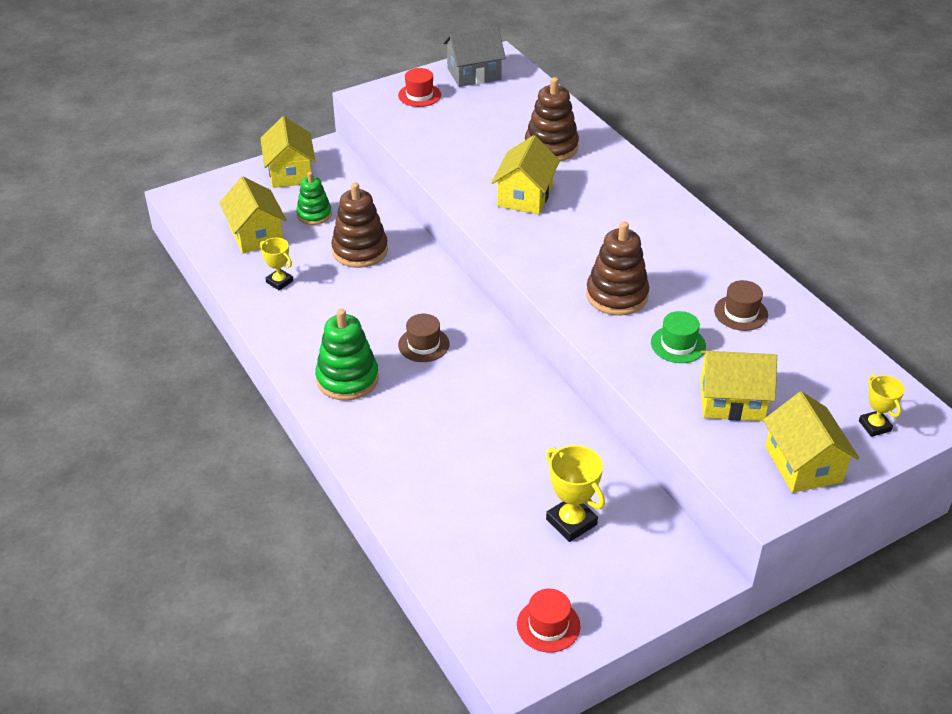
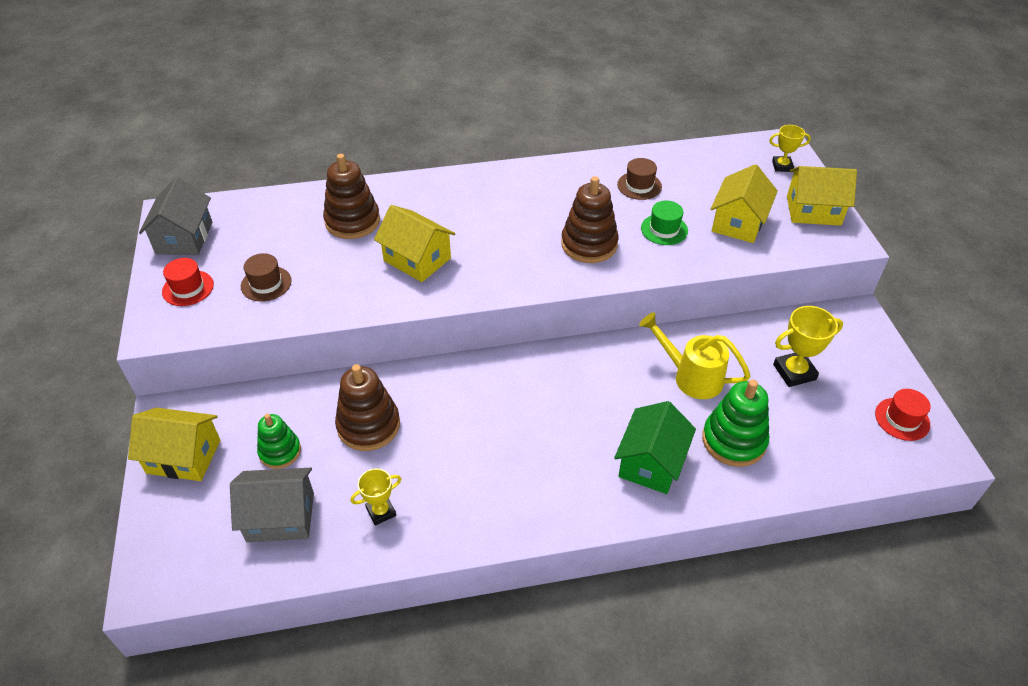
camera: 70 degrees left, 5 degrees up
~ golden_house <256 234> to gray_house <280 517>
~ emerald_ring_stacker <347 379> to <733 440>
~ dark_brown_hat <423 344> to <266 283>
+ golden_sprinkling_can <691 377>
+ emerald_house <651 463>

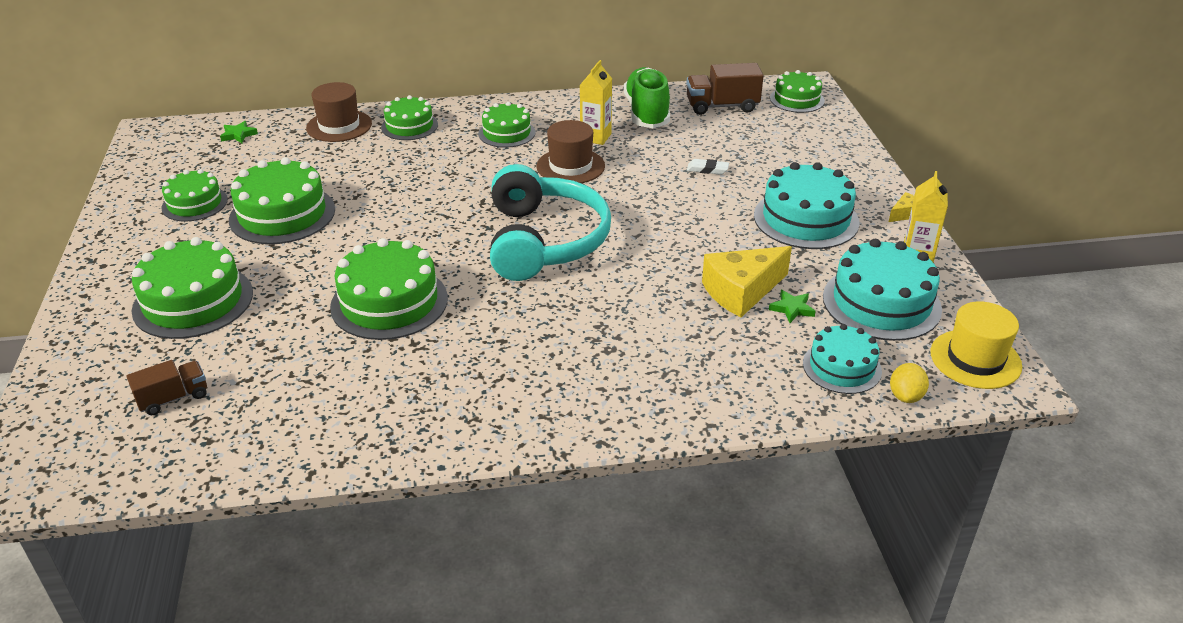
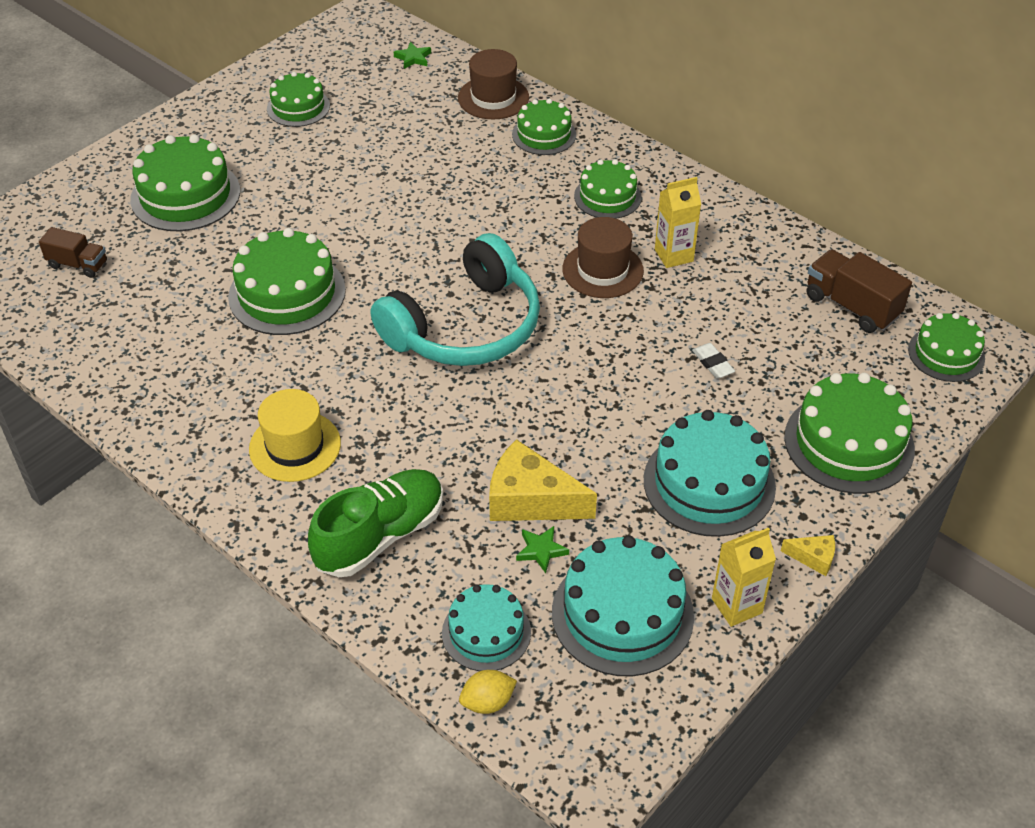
camera: 50 degrees right, 10 degrees up
~ emerald_lace-up_shoe <647 113> to <380 536>
~ emerald_cake <282 214> to <849 443>
~ golden_hat <975 359> to <295 446>

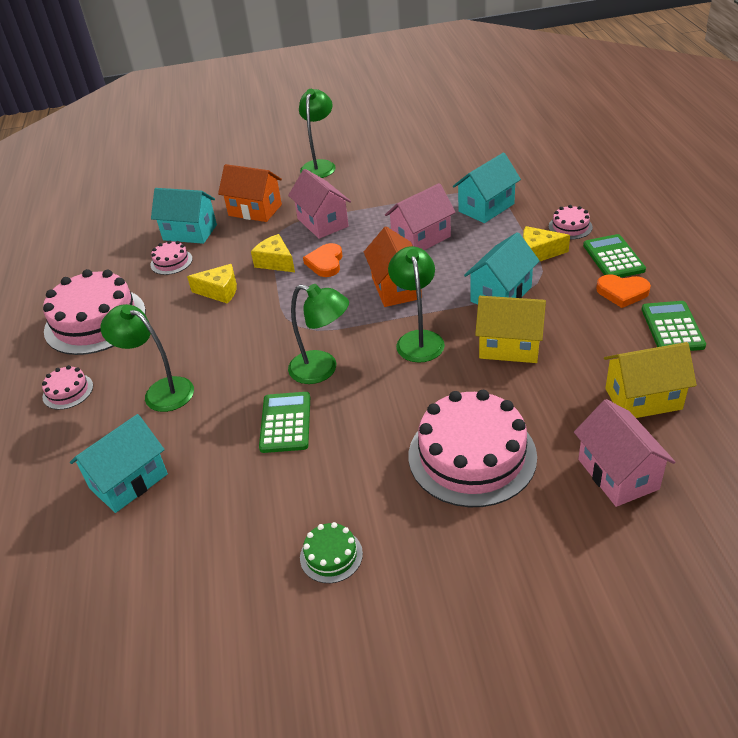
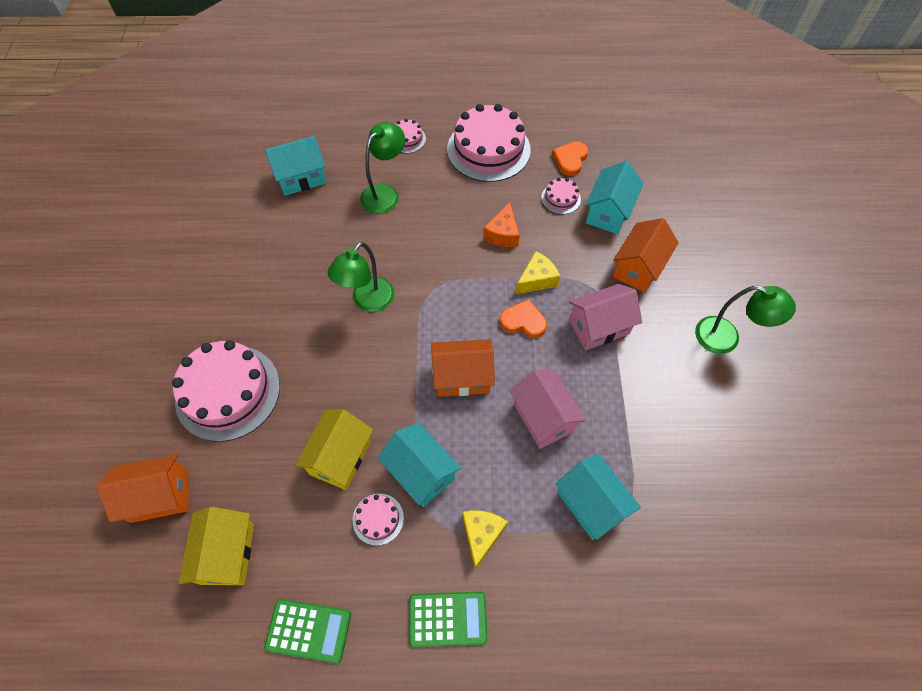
camera: 95 degrees right, 20 degrees up
~ pink_cake <570 227> to <378 519>
- emerald_reading_lamp <418 339>
~ golden_piece_of_cheese <220 291> to bright_orange_piece_of_cheese <503 234>
~ bright_orange_heart_shape <622 292> to <570 160>
- emerald_pocket_calculator <285 422>
~ pink_house <618 474> to bright_orange_house <160 496>
~ turquoise_house <128 481> = <301 178> 75 degrees counterclockwise
- emerald_cake <331 555>

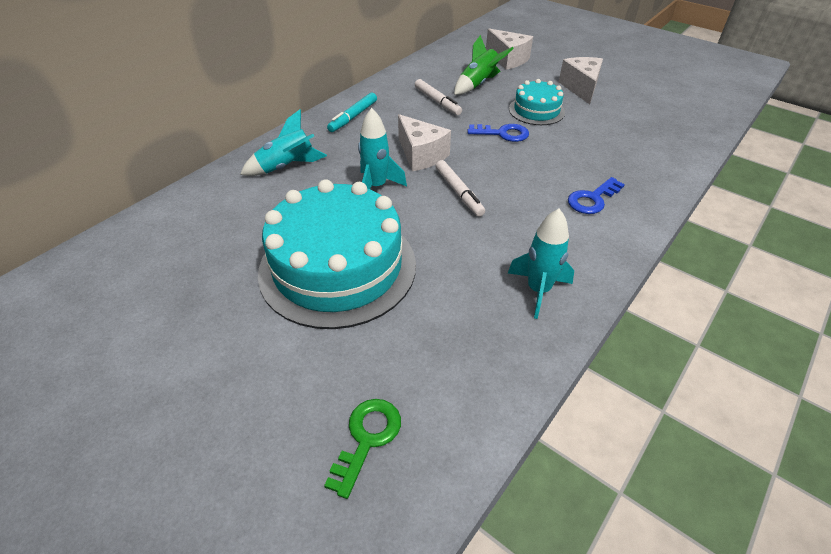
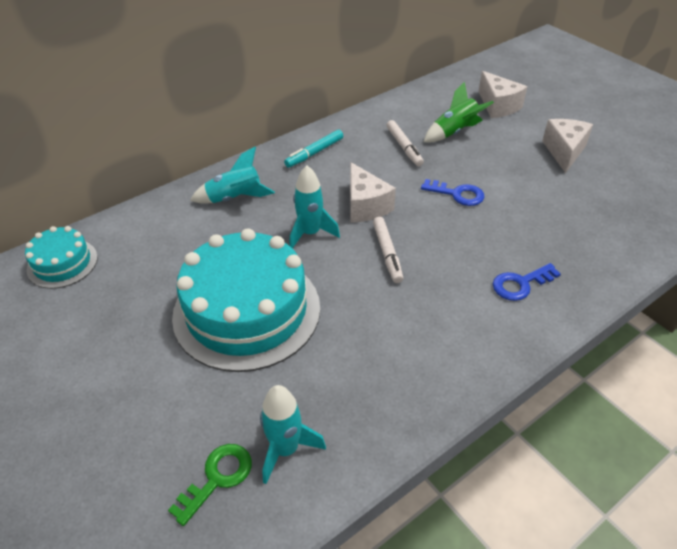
camera: 15 degrees right, 0 degrees up
~ turquoise_cake <536 110> to <62 263>
~ turquoise_spaceship <538 290> to <285 449>

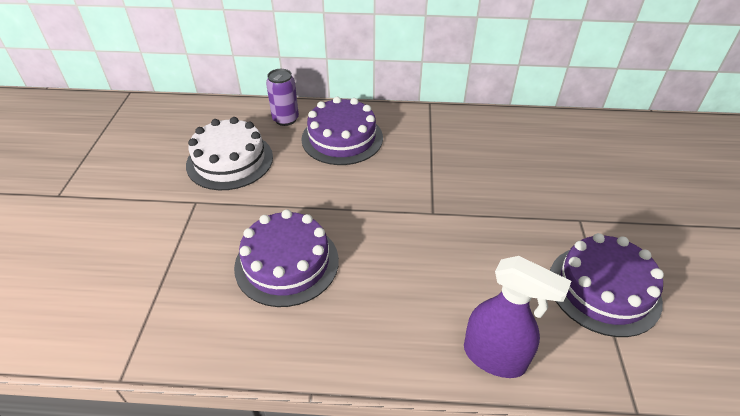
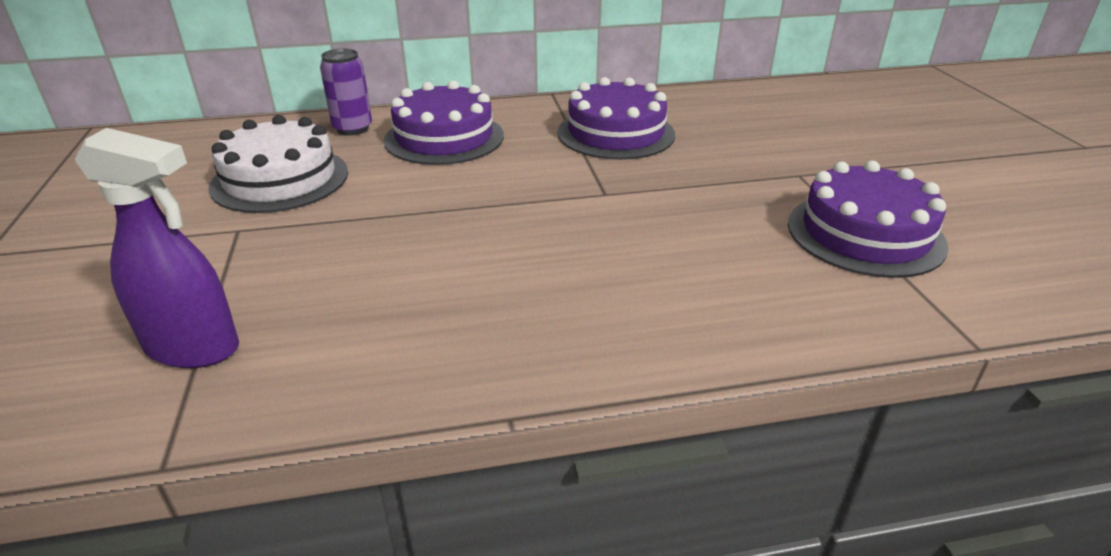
camera: 15 degrees left, 10 degrees down
~ royal_purple_cake <287 263> to <616 133>
~ royal_purple_spray_bottle <495 357> to <193 348>

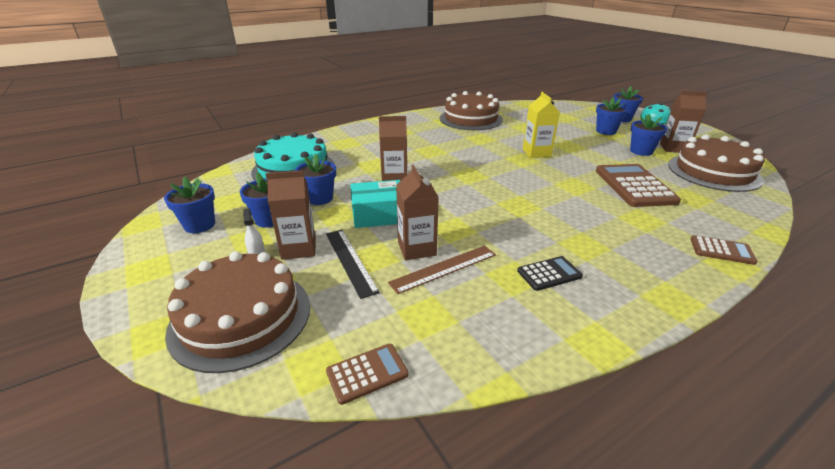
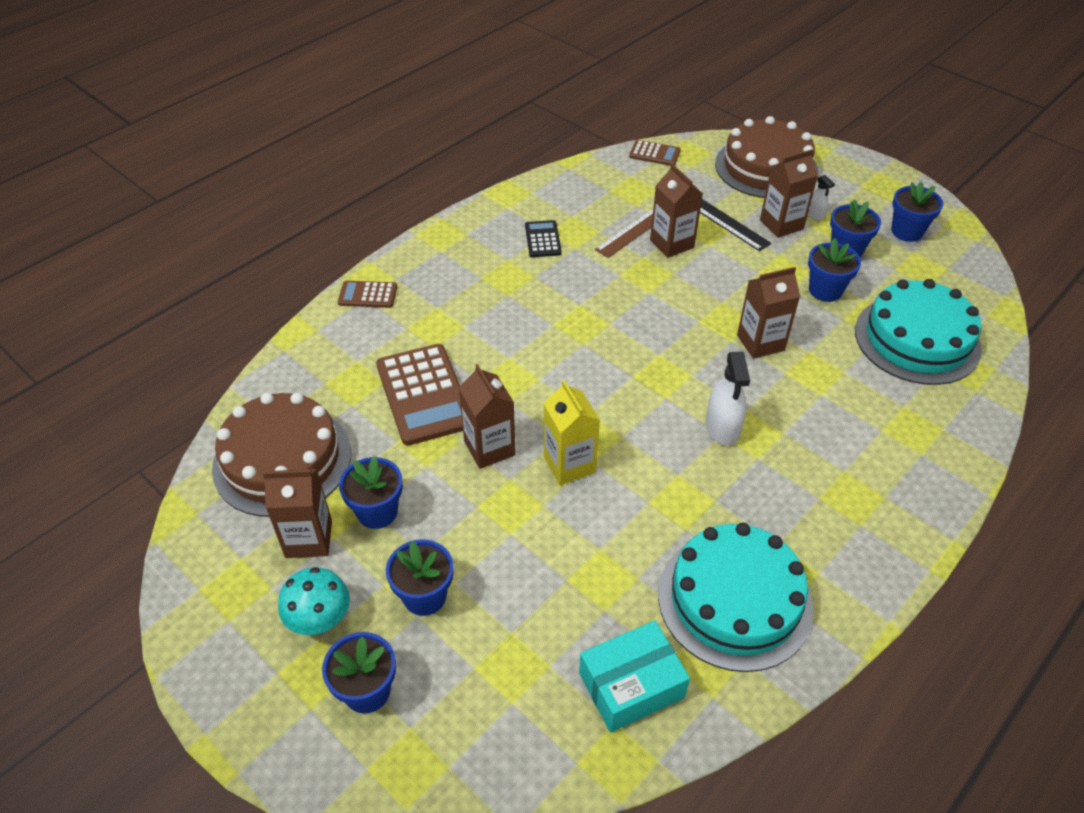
camera: 165 degrees right, 15 degrees up
~ dark_brown_cake <471 119> to turquoise_cake <734 600>
~ turquoise_parcel <378 215> to <631 685>
~ ebony_pocket_calculator <549 274> = <543 239> 120 degrees clockwise
~ dark_brown_pocket_calculator <367 373> = <654 154> 120 degrees counterclockwise
+ snow-white_spray_bottle <722 427>
+ dark_brown_milk_carton <489 448>

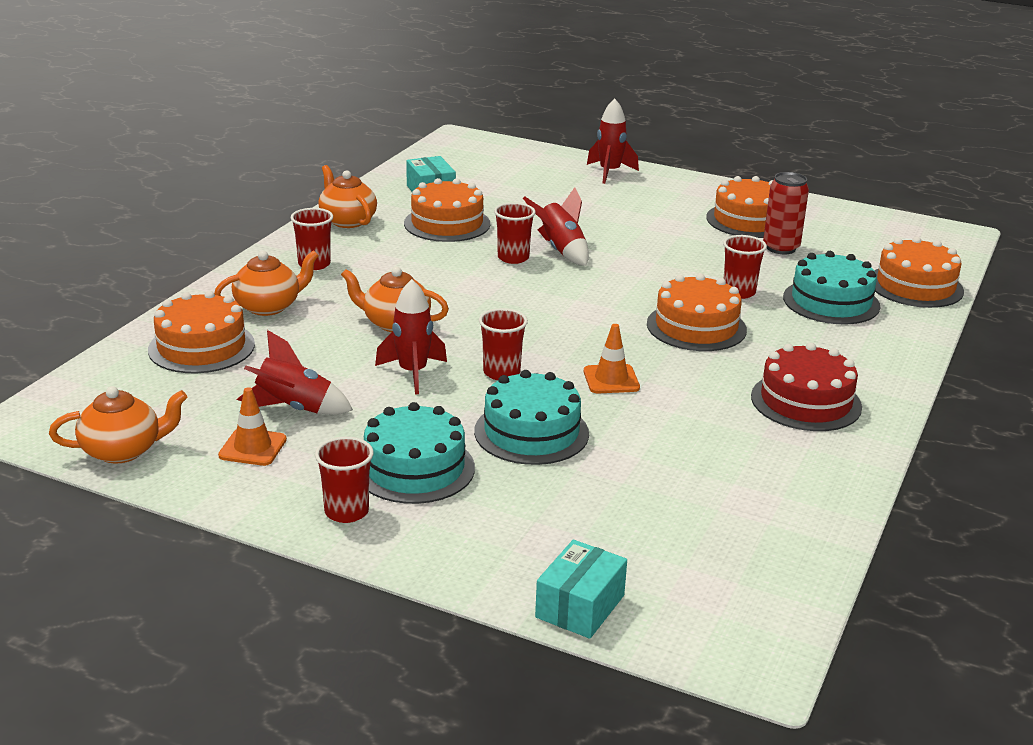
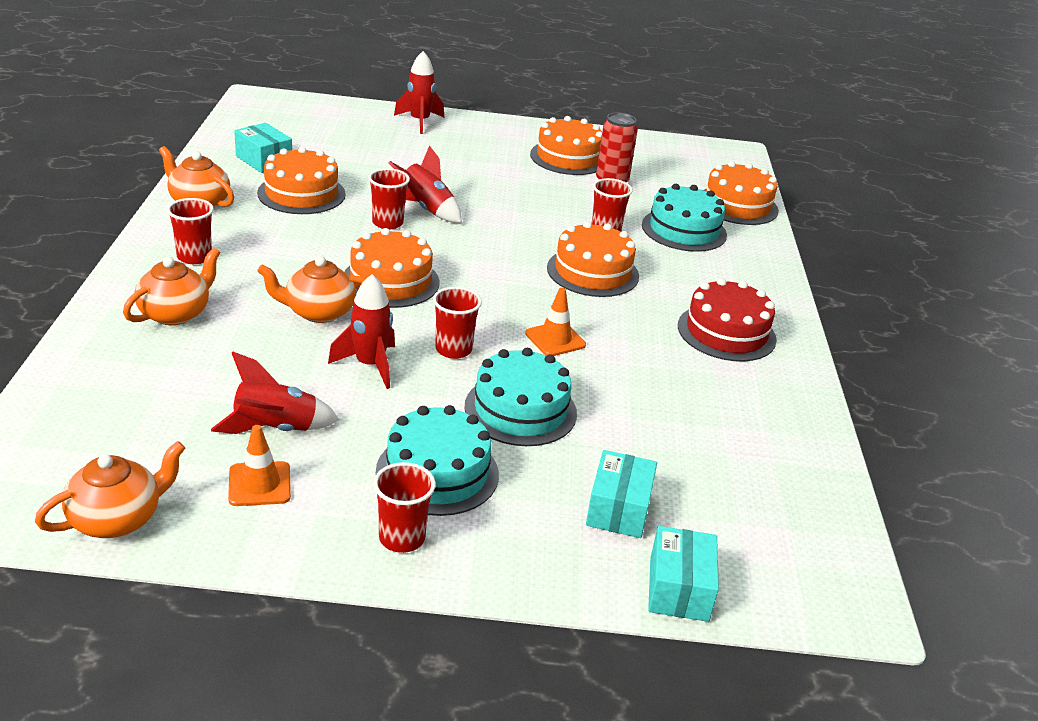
camera: 25 degrees left, 5 degrees up
~ bright_orange_cake <201 347> to <390 281>
+ turquoise_parcel <618 509>

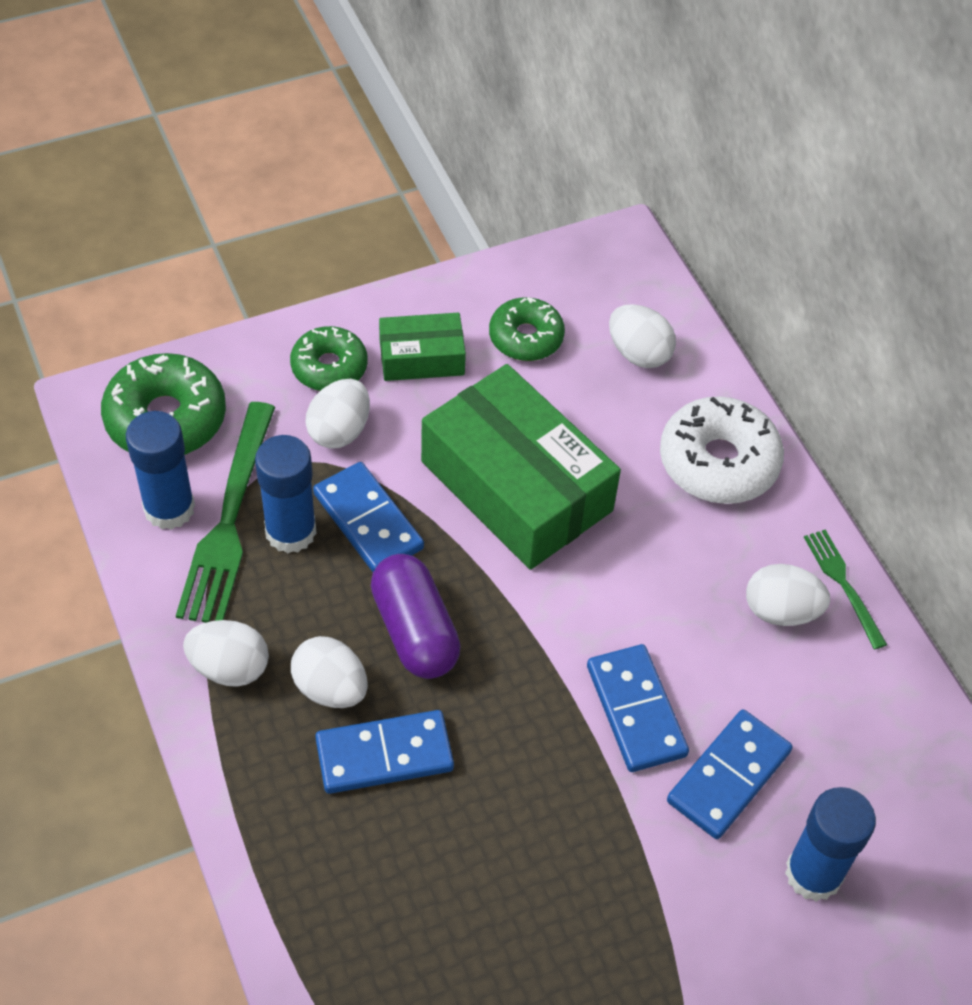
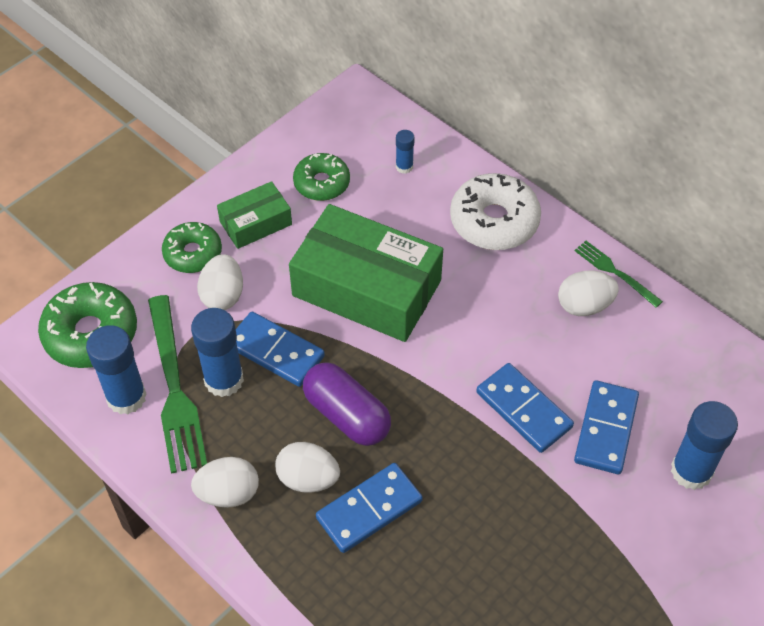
camera: 20 degrees left, 0 degrees up
~ snow-white_egg <638 353> to blue_glue_stick <404 167>

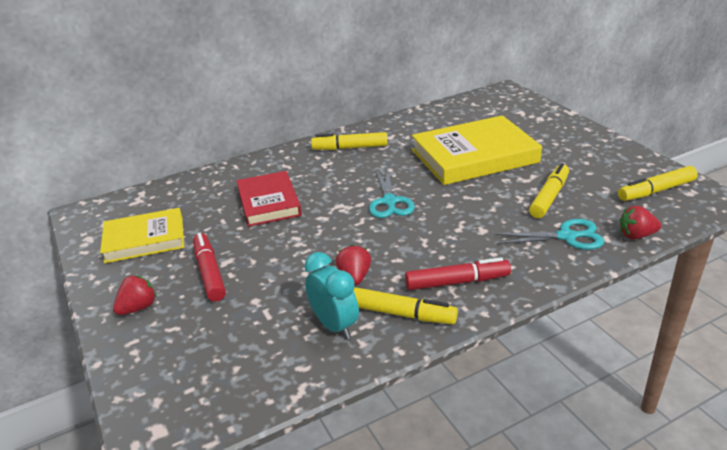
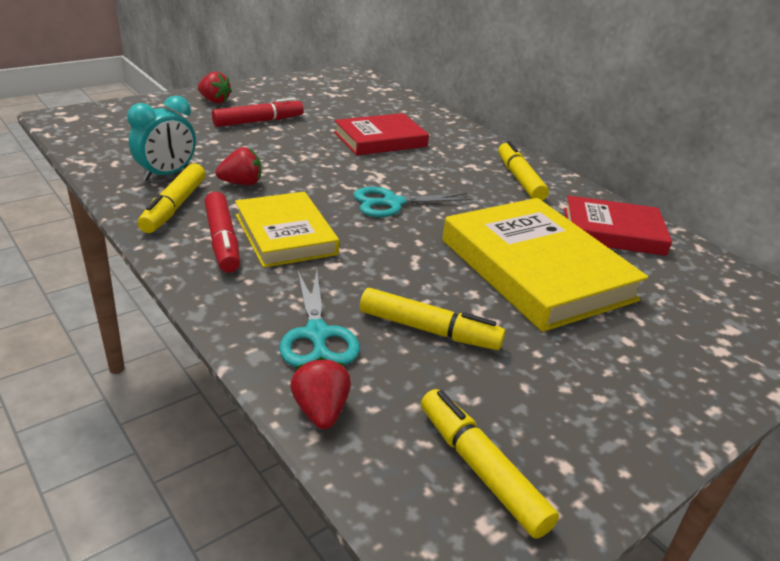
camera: 75 degrees right, 0 degrees up
~ golden_hardback <144 239> to <285 234>
+ scarlet_hardback <613 231>

